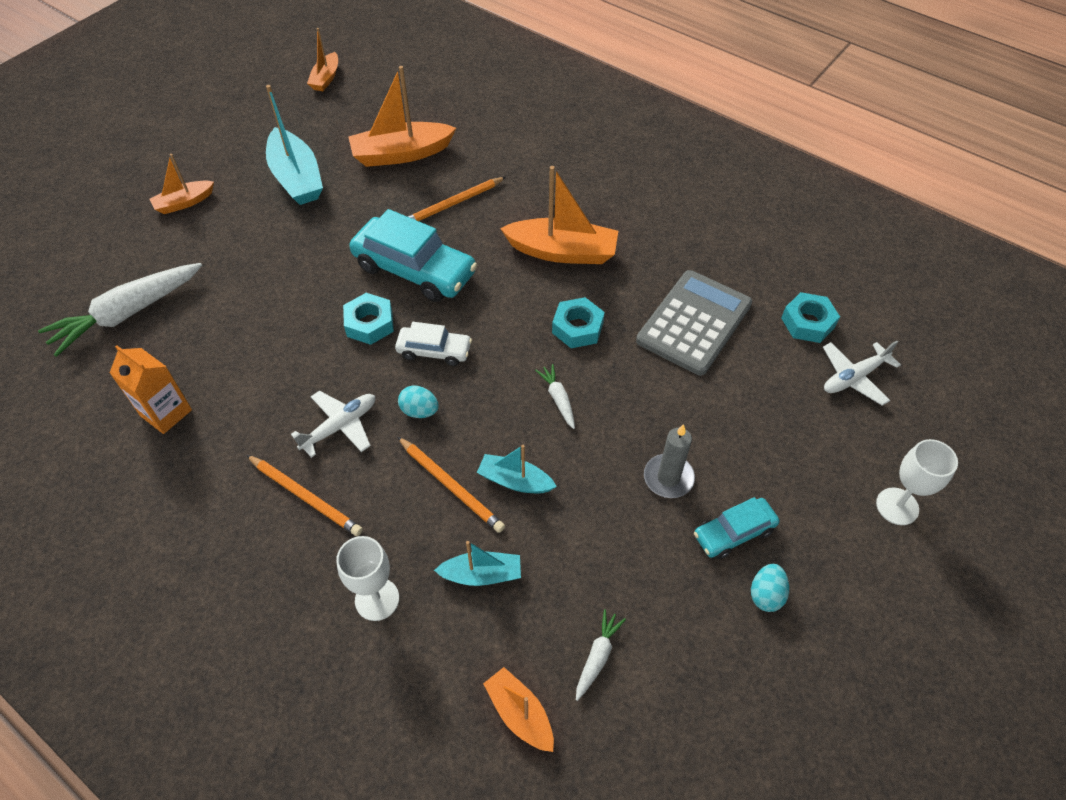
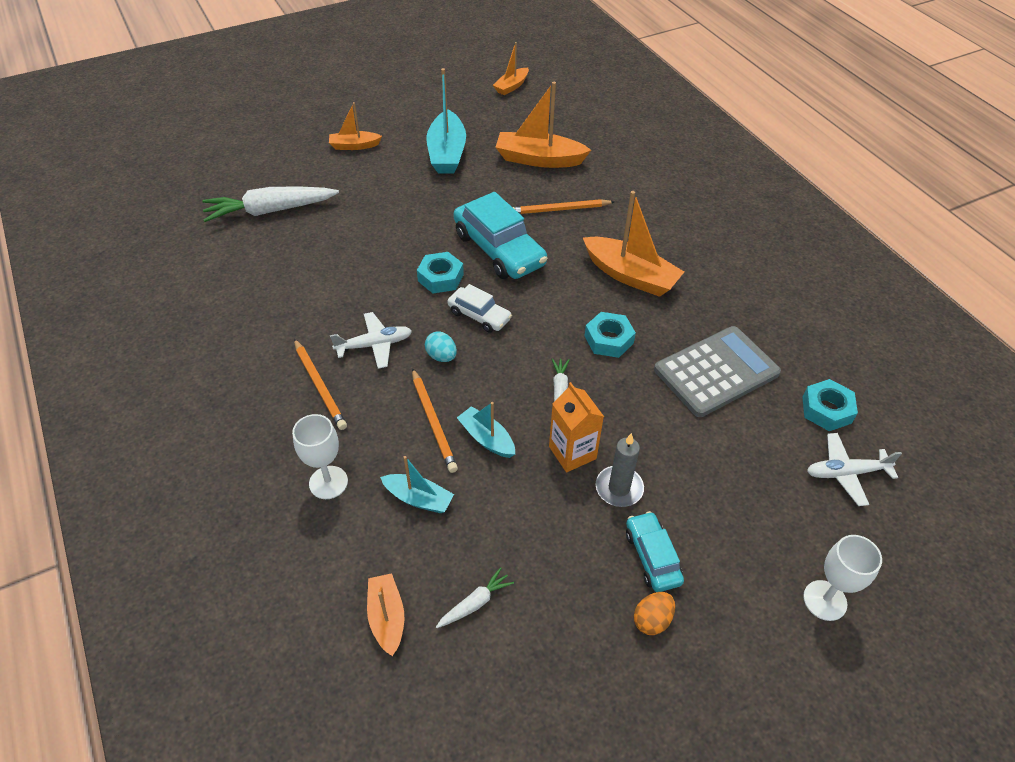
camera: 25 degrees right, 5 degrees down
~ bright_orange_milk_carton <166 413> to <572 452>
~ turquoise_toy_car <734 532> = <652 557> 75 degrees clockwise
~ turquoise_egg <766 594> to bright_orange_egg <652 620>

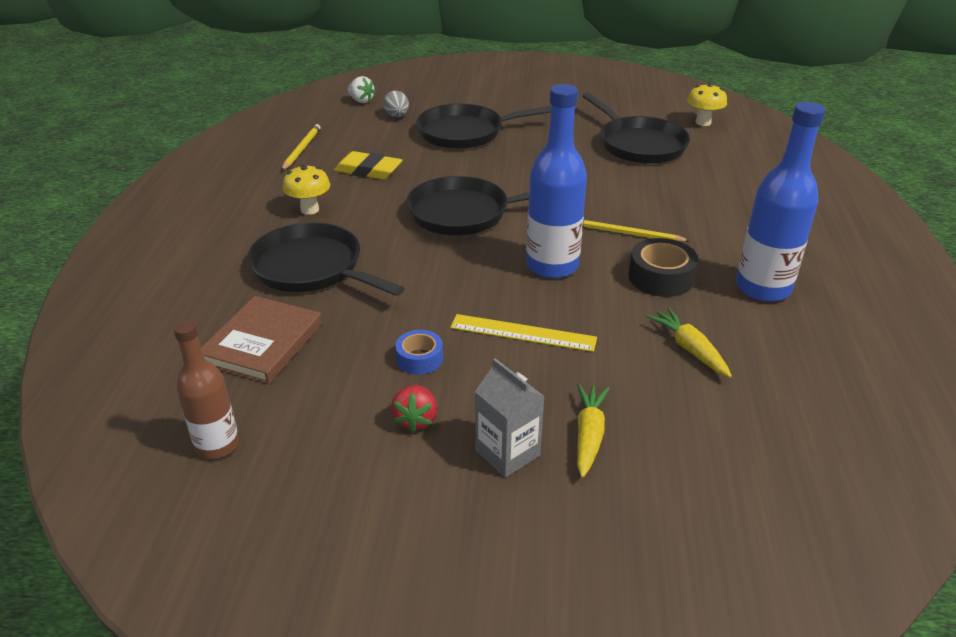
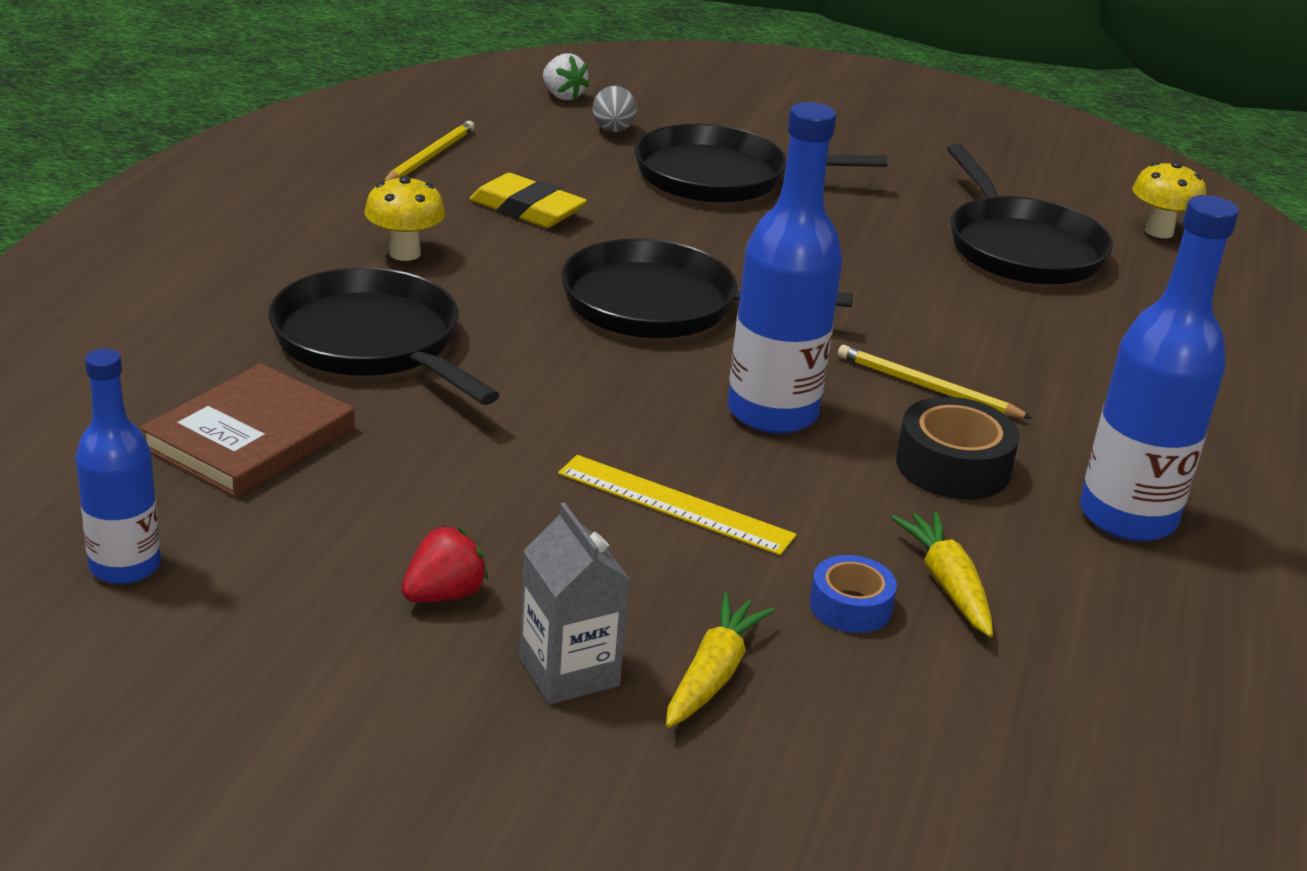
camera: 10 degrees right, 5 degrees down
~ dark_brown_flask <217 445> to blue_flask <125 566>
~ blue_tape <419 359> to <850 606>
~ scarlet_strawberry <416 420> = <444 594> 150 degrees counterclockwise

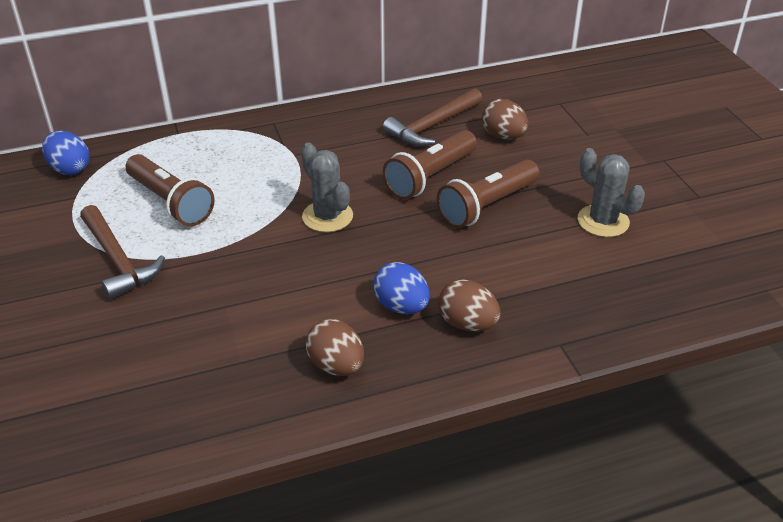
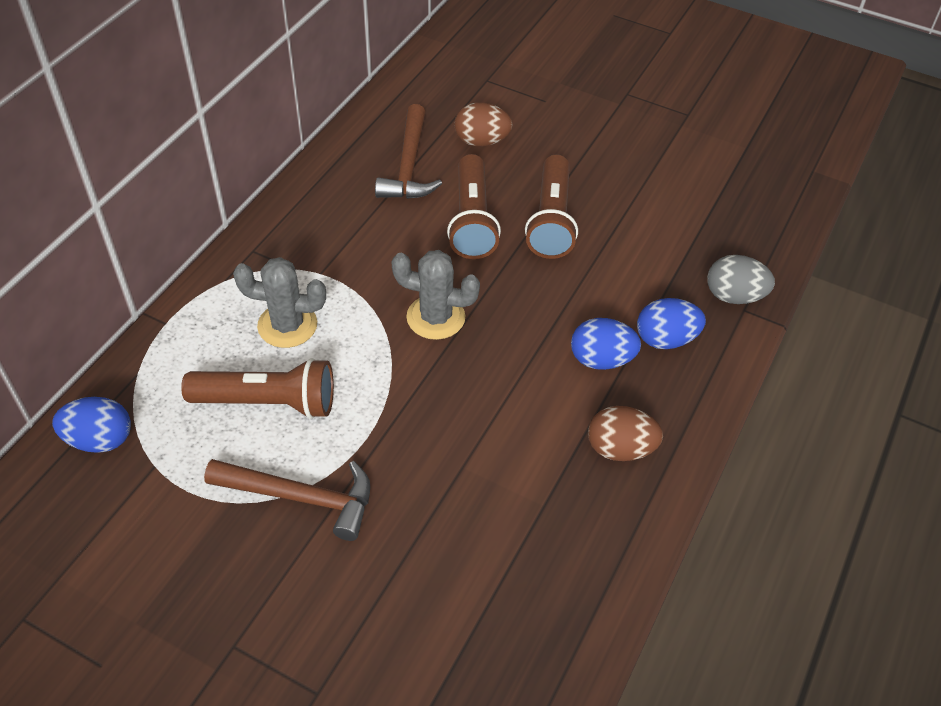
camera: 45 degrees left, 10 degrees up
~ gray_prickly_plant <603 221> to <287 325>
~ dark_brown_egg <467 324> to blue_egg <665 339>
+ gray_egg <734 296>

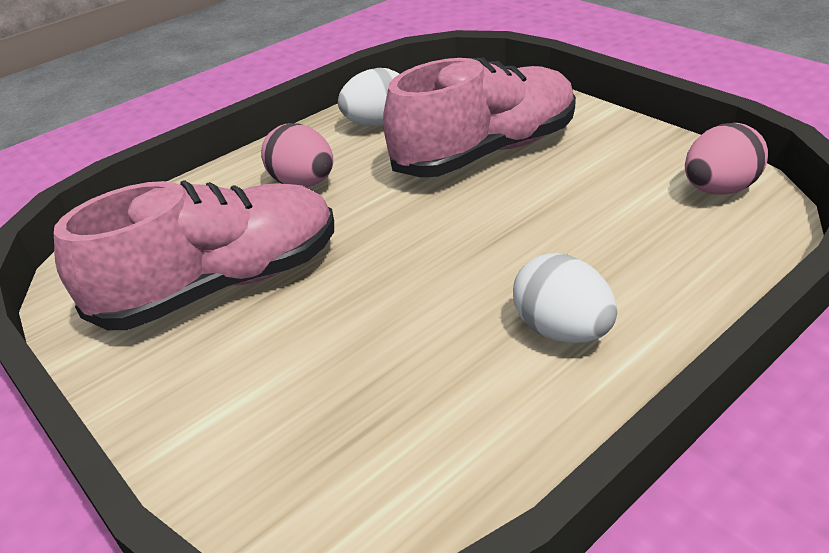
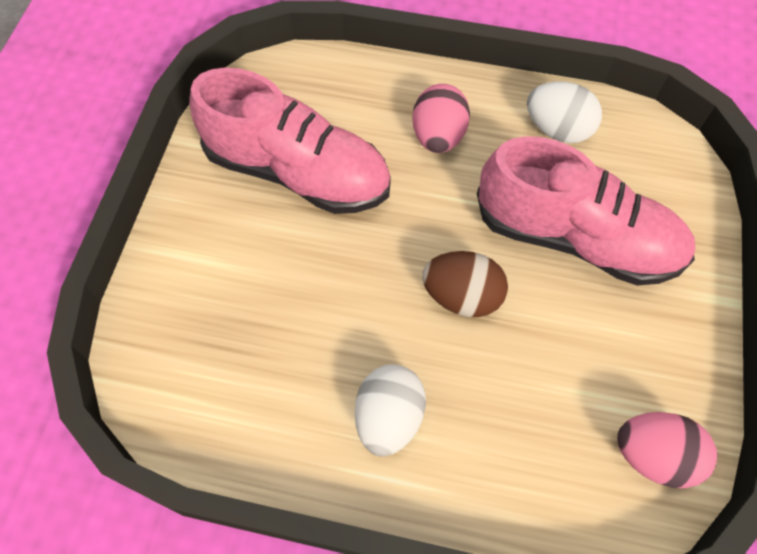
camera: 50 degrees right, 25 degrees up
+ dark_brown_egg <462 296>

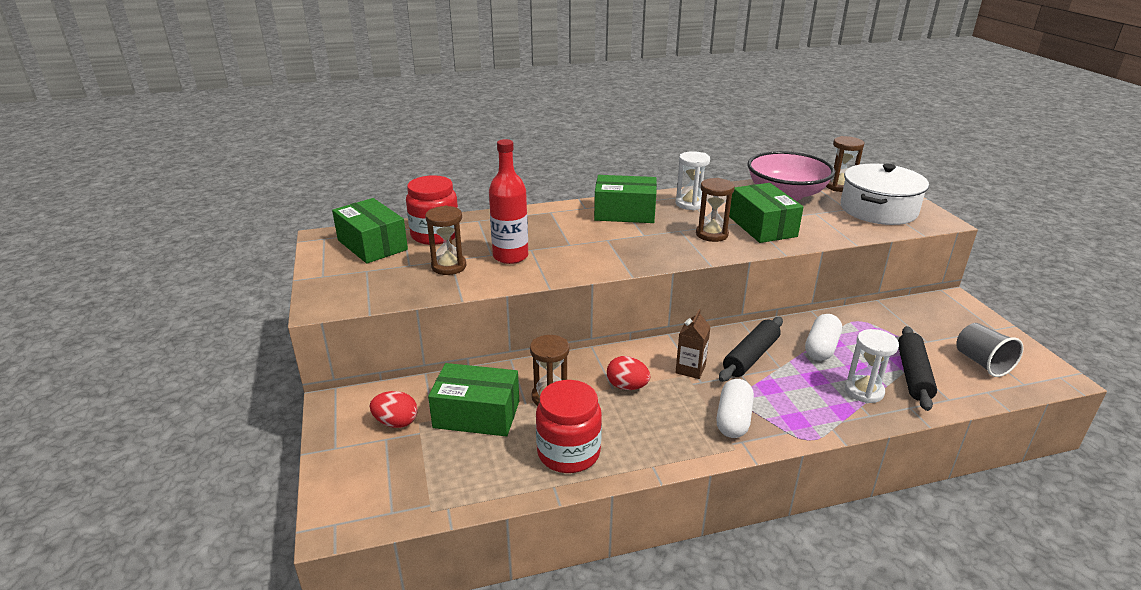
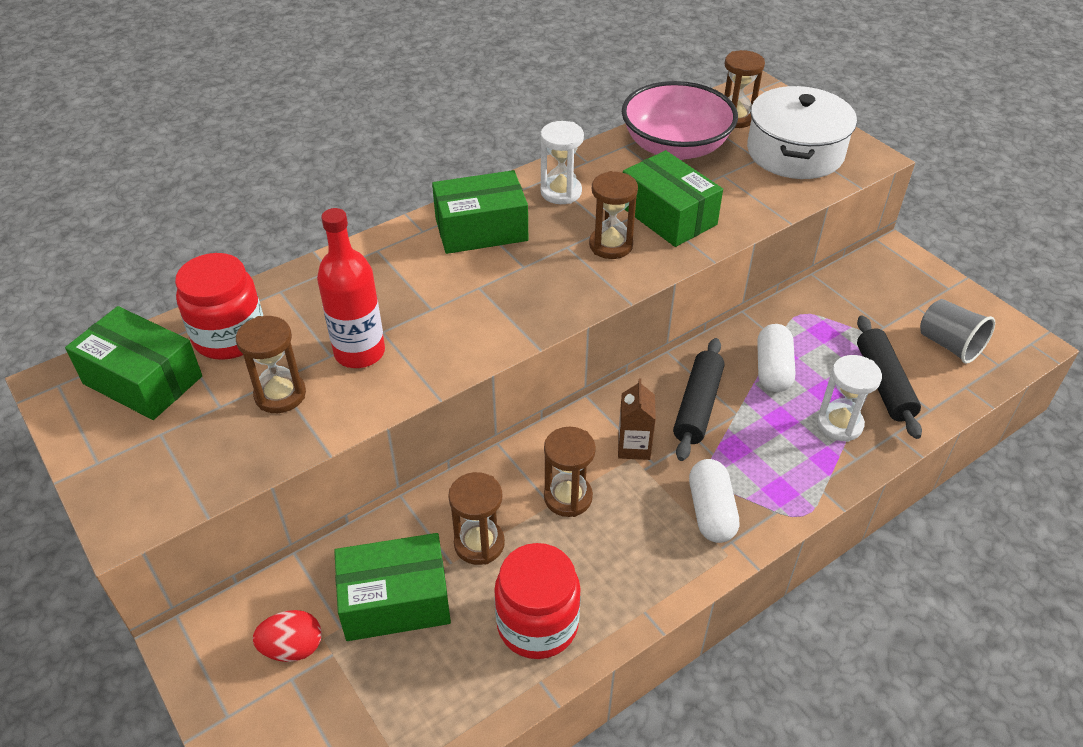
camera: 20 degrees left, 15 degrees up
~ scarlet_egg <627 386> to dark_brown_sandglass <568 497>

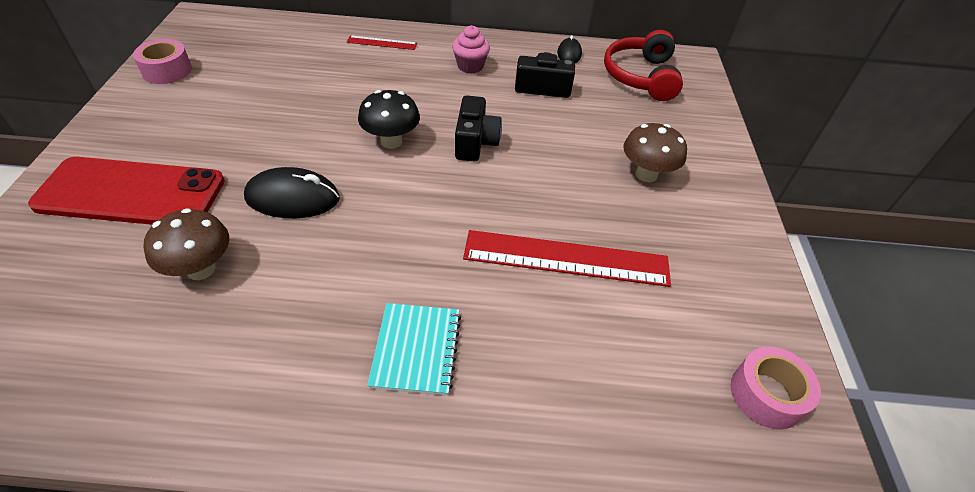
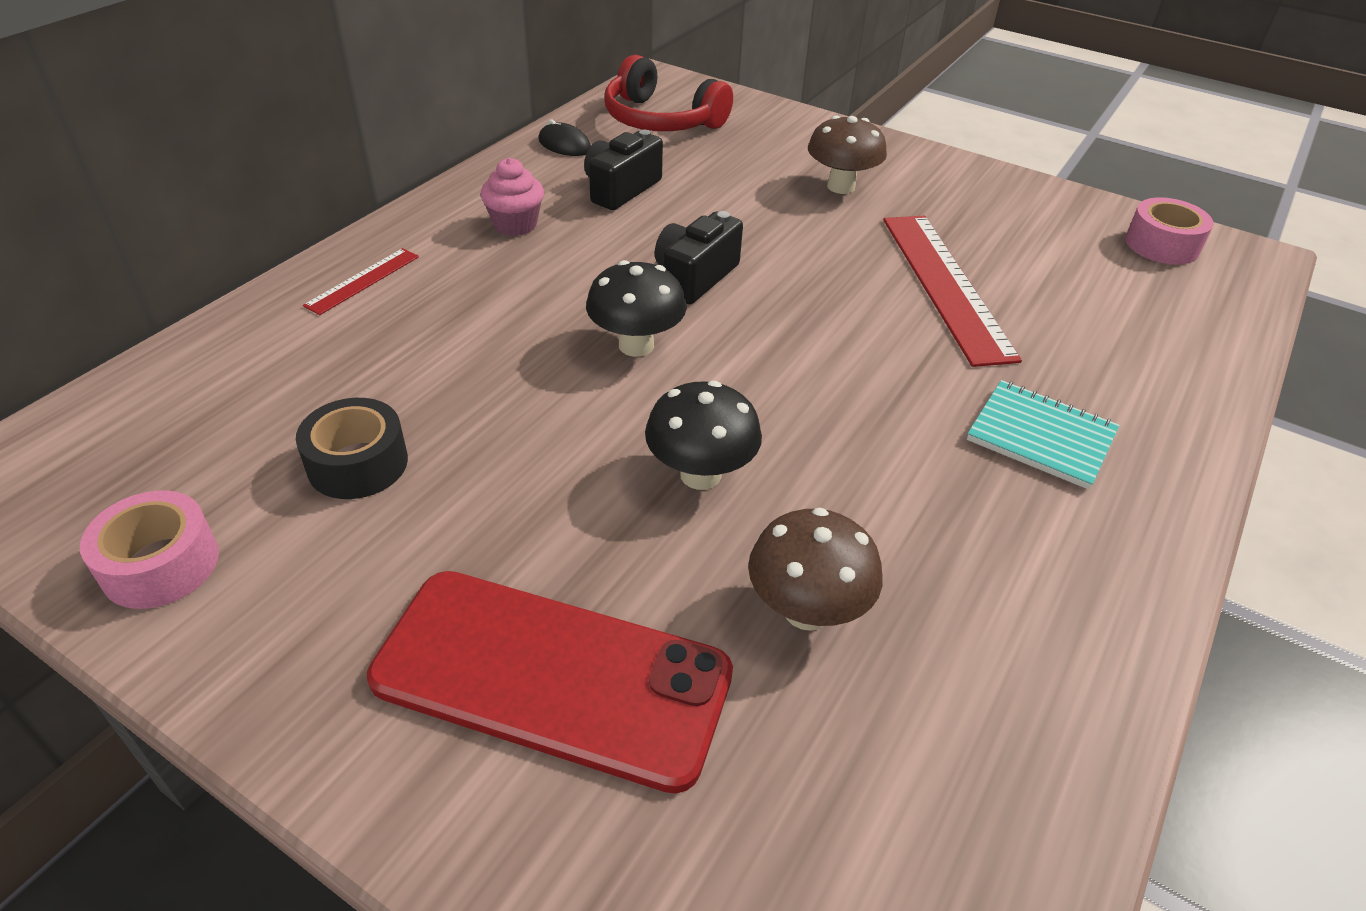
camera: 60 degrees left, 5 degrees down
~ ebony_compact_camera <475 142> = <695 277> 90 degrees counterclockwise
~ scarlet_mobile_phone <131 193> = <552 677> 75 degrees clockwise
~ ebony_mouse <293 198> to ebony_fungus <700 475>
~ scarlet_straightedge <566 258> = <945 285> 45 degrees counterclockwise
+ ebony_tape <358 463>

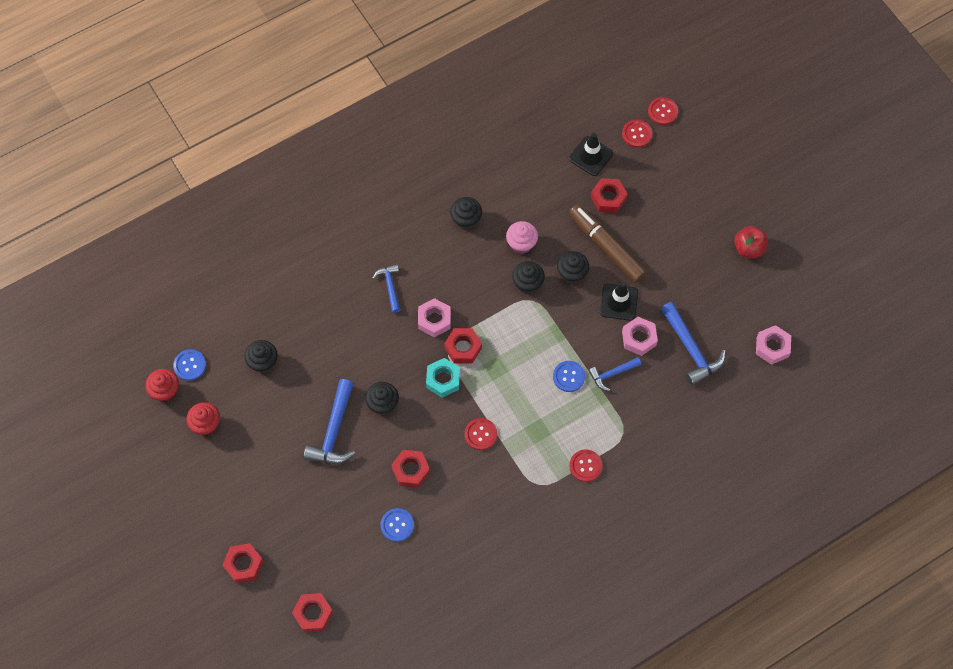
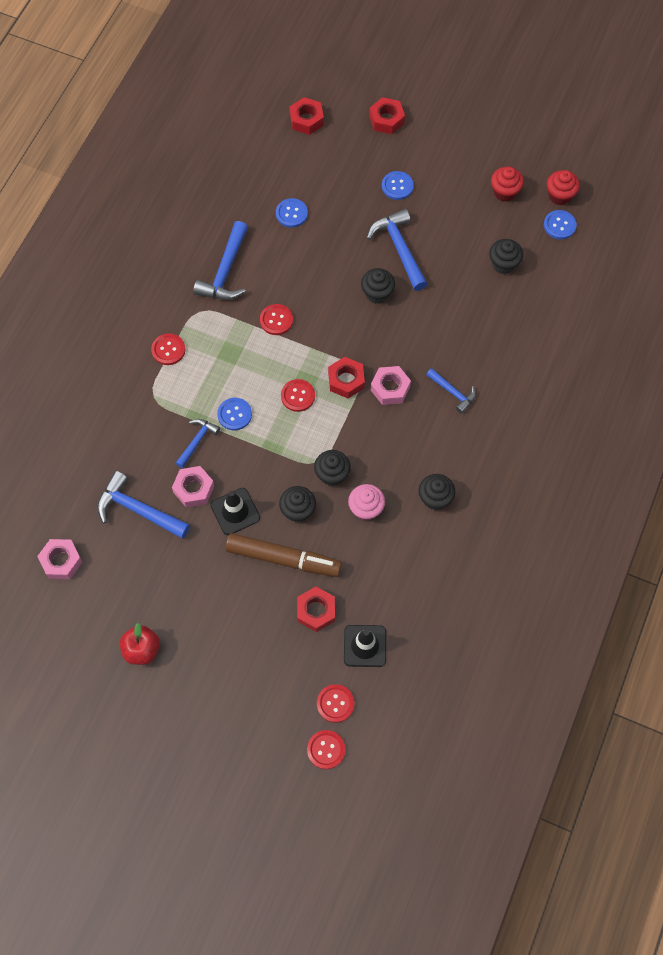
camera: 145 degrees right, 0 degrees up
- turquoise_hexagon_nut <443 380>
- scarlet_hexagon_nut <411 470>
+ blue_button <397 186>
+ blue_claw_hammer <225 271>
+ scarlet_button <298 396>

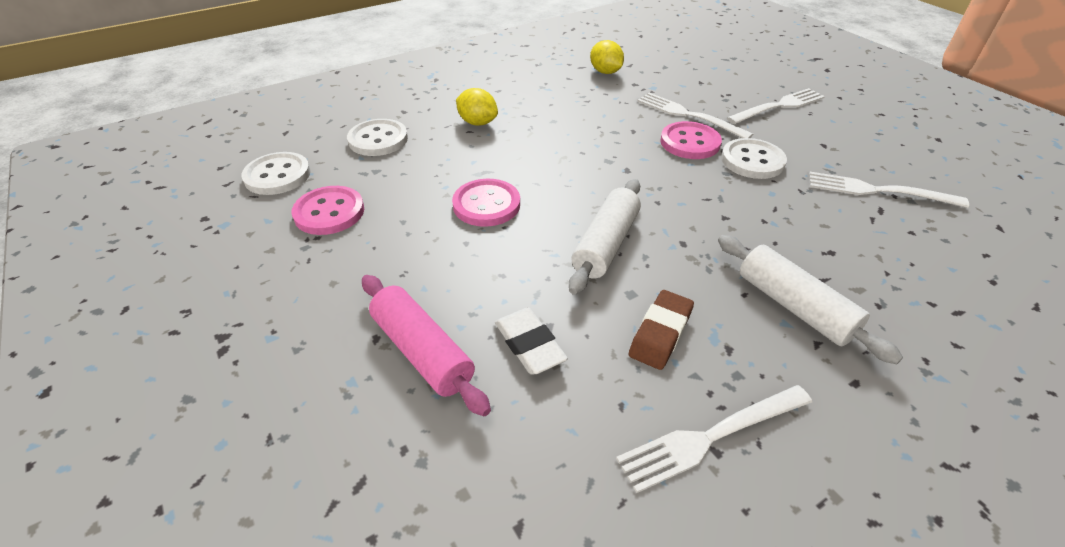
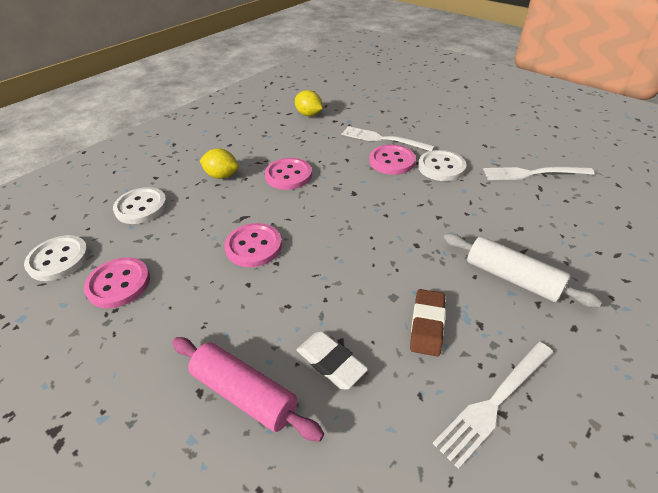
camera: 15 degrees left, 0 degrees up
- snow-white_table_fork <779 106>
- snow-white_rolling_pin <606 244>
+ pink_button <288 175>

